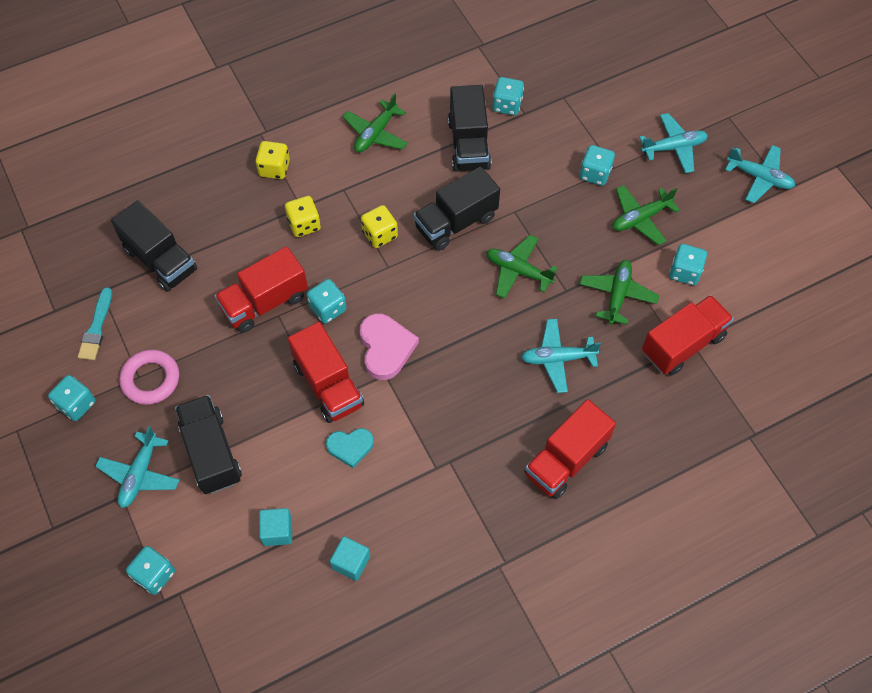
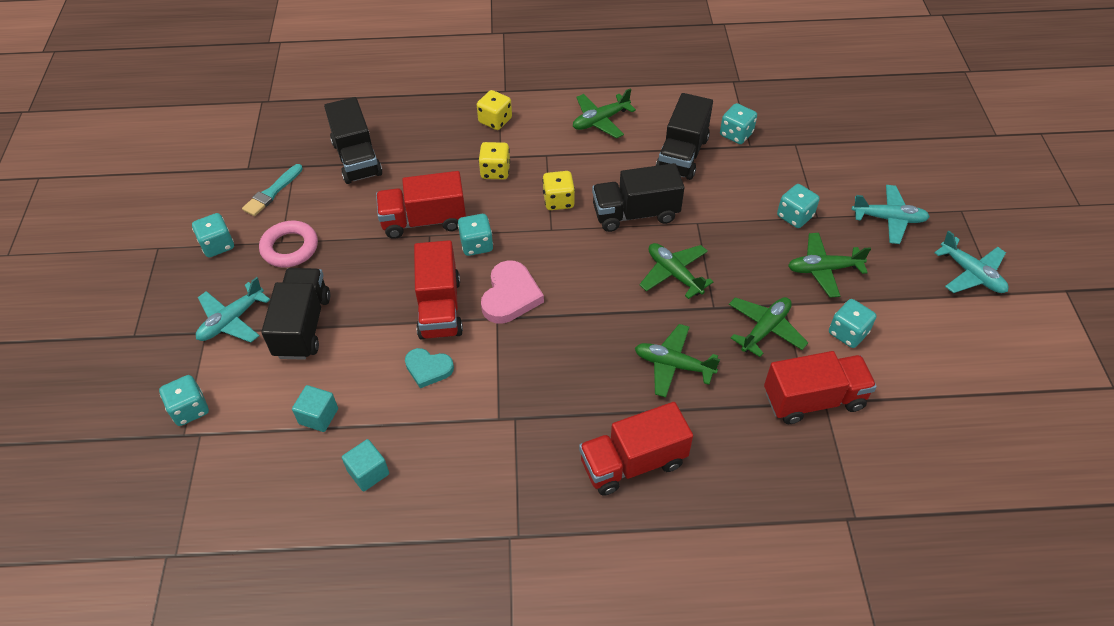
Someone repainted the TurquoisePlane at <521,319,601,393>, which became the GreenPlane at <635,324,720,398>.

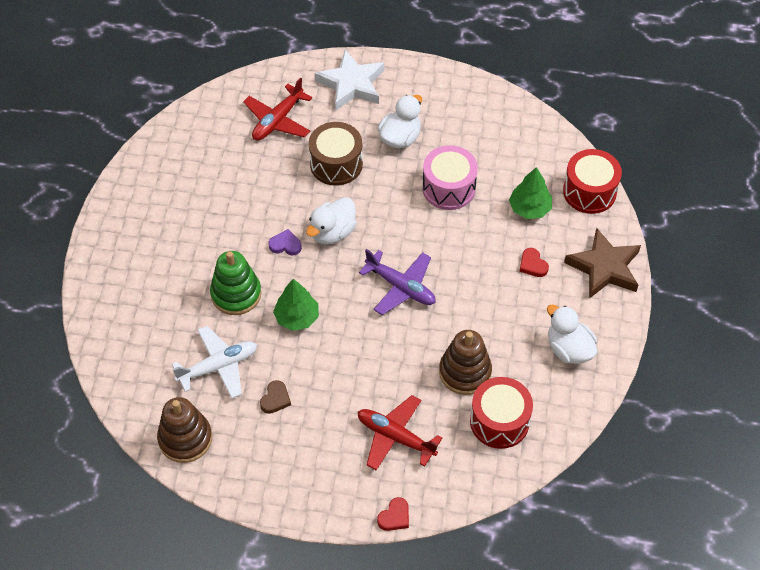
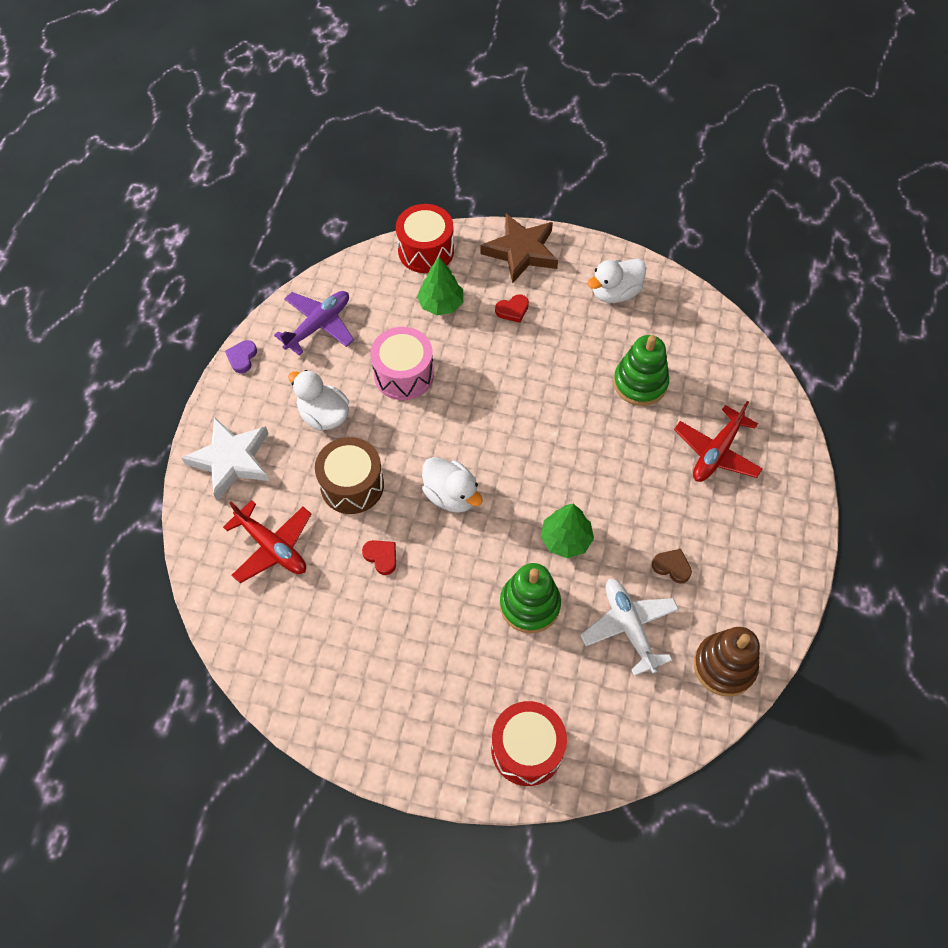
Someone carried the PurpleHeart from <269,229,302,255> to <225,340,257,373>.
Someone carried the PurplePlane from <359,249,436,315> to <274,291,354,355>.
Someone repainted the BrownStackingToy at <439,330,492,395>, which became the GreenStackingToy at <613,335,669,406>.
Someone carried the RedDrum from <470,377,533,449> to <491,701,567,786>.
Someone carried the RedHeart from <377,497,409,531> to <362,540,396,575>.

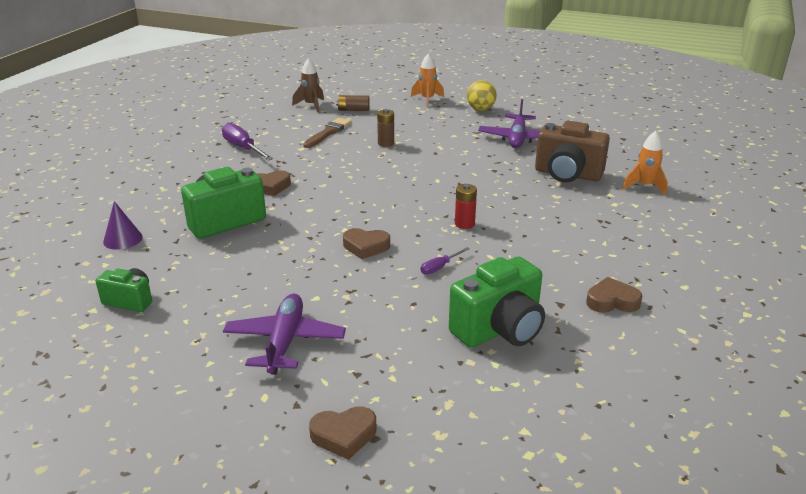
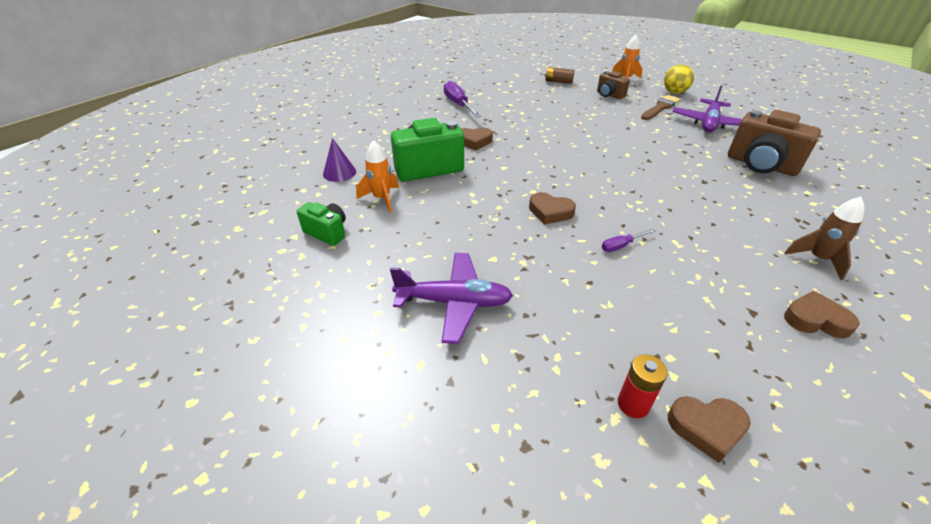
Someone carried the BrownRocket from <292,58,324,112> to <785,197,865,280>.
Someone took away the BrownBattery at <377,109,394,147>.
Someone carried the BrownBrush from <303,118,351,148> to <641,95,680,120>.
Someone carried the OrangeRocket from <622,131,668,196> to <356,140,399,213>.
Someone carried the RedBattery from <455,184,477,229> to <618,355,668,418>.
Someone took away the GreenCamera at <449,257,545,348>.
Someone rotated the PurplePlane at <223,294,346,375> by 75 degrees clockwise.
Someone carried the BrownHeart from <309,406,376,460> to <668,396,751,463>.
Someone put down the BrownCamera at <597,71,630,99>.

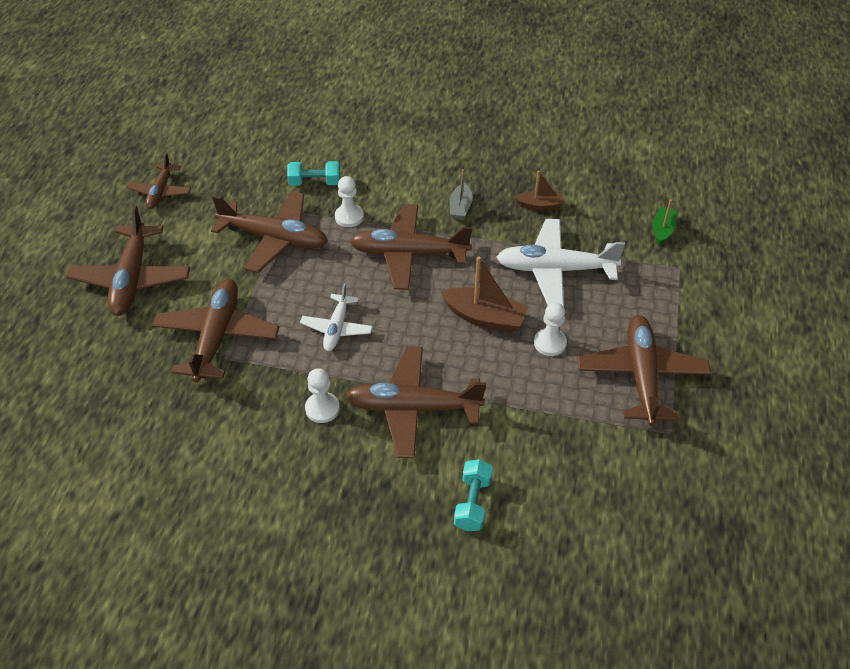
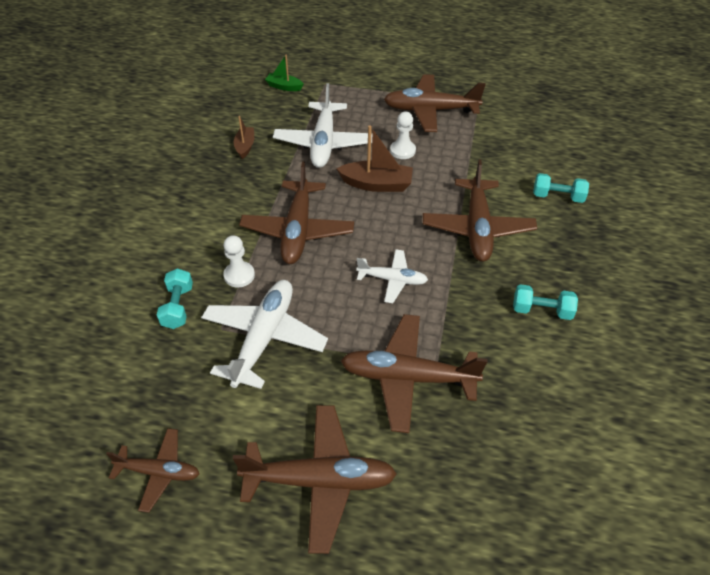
Someone took away the GreyBoat at <449,169,473,220>.
Someone repainted the BrownPlane at <211,191,328,273>, which became the WhitePlane at <201,280,328,389>.
Someone rotated the BrownBoat at <441,256,529,333> by 75 degrees clockwise.
Someone took away the WhitePawn at <305,368,340,423>.
Someone put down the TurquoiseDumbbell at <513,284,578,320>.

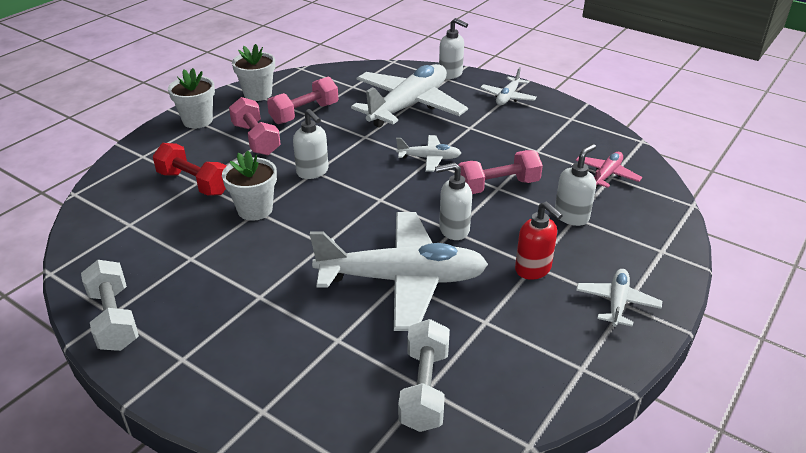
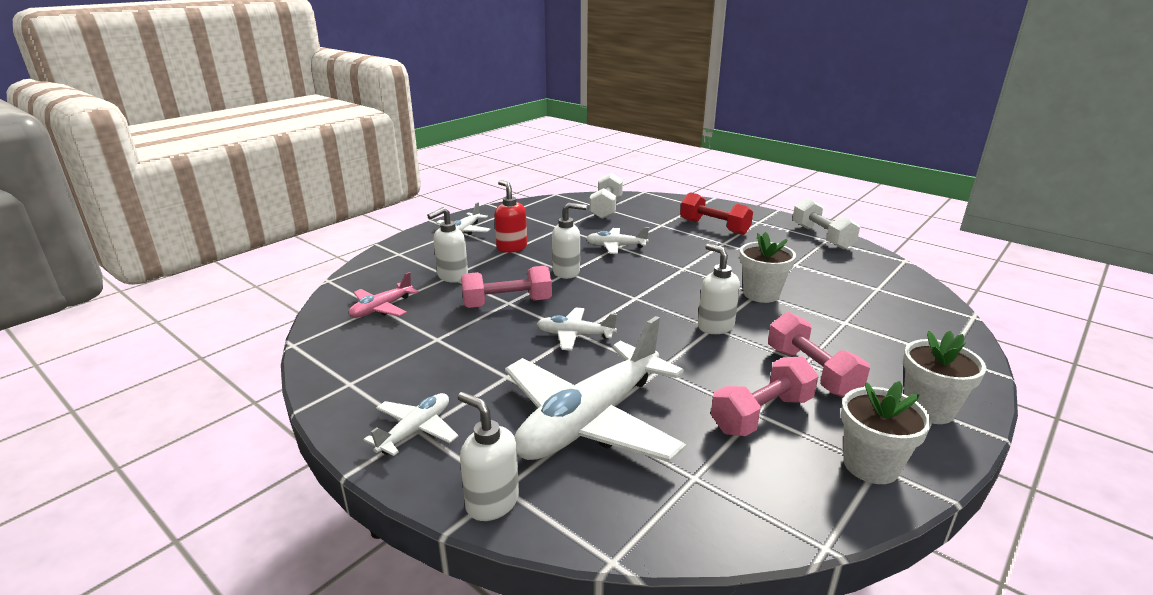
Someone carried the RedDumbbell from <153,143,227,196> to <680,192,753,235>.
Someone scaled the WhitePlane at <310,212,488,331> by 0.46.

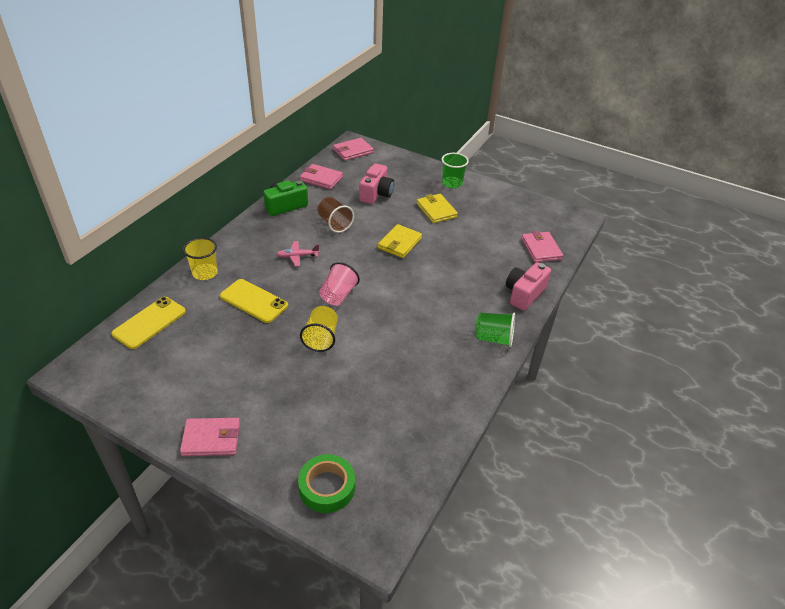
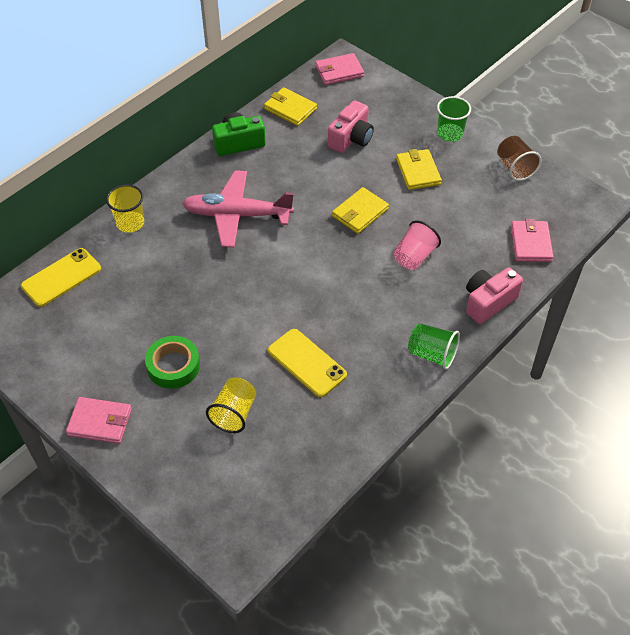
Someone repainted the PinkWallet at <300,164,343,190>, which became the YellowWallet at <264,87,317,126>.
Someone carried the BrownCup from <318,197,354,233> to <497,136,542,181>.
Someone scaled the PinkPlane at <277,241,320,266> by 2.25.
Someone carried the PinkCup from <319,262,360,306> to <393,220,441,270>.
Someone carried the YellowPhone from <220,279,288,323> to <268,329,347,397>.
Someone carried the YellowCup from <300,306,338,352> to <206,377,256,433>.
Someone carried the GreenTape from <298,454,355,513> to <145,336,200,389>.

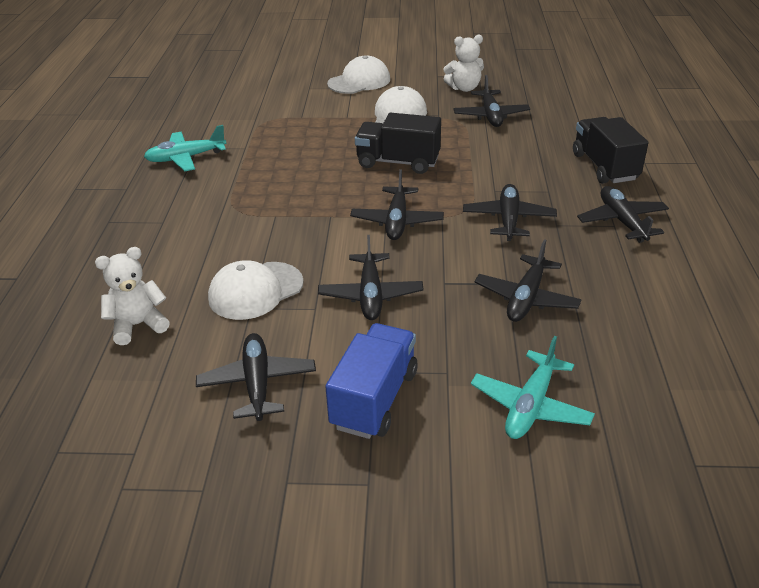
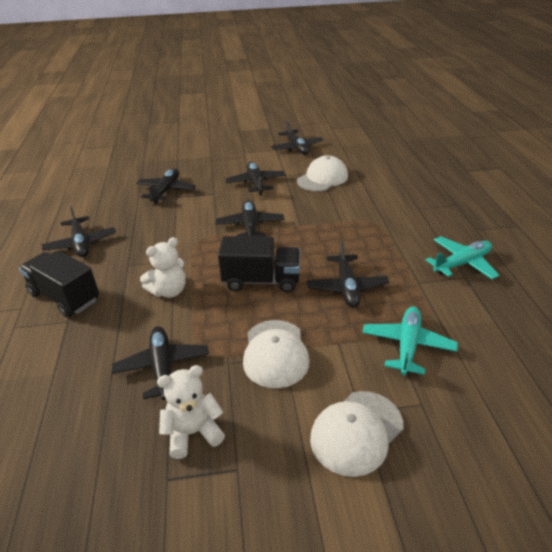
Someone rotated the BlackTruck at <573,117,648,184> by 150 degrees clockwise.
Someone carried the BlackPlane from <463,184,557,241> to <307,241,389,308>.
Someone carried the WhiteTeddyBear from <95,247,170,345> to <140,237,185,298>.
Someone took away the BlueTruck at <326,323,417,439>.
Someone carried the TurquoisePlane from <471,336,595,439> to <362,307,458,375>.

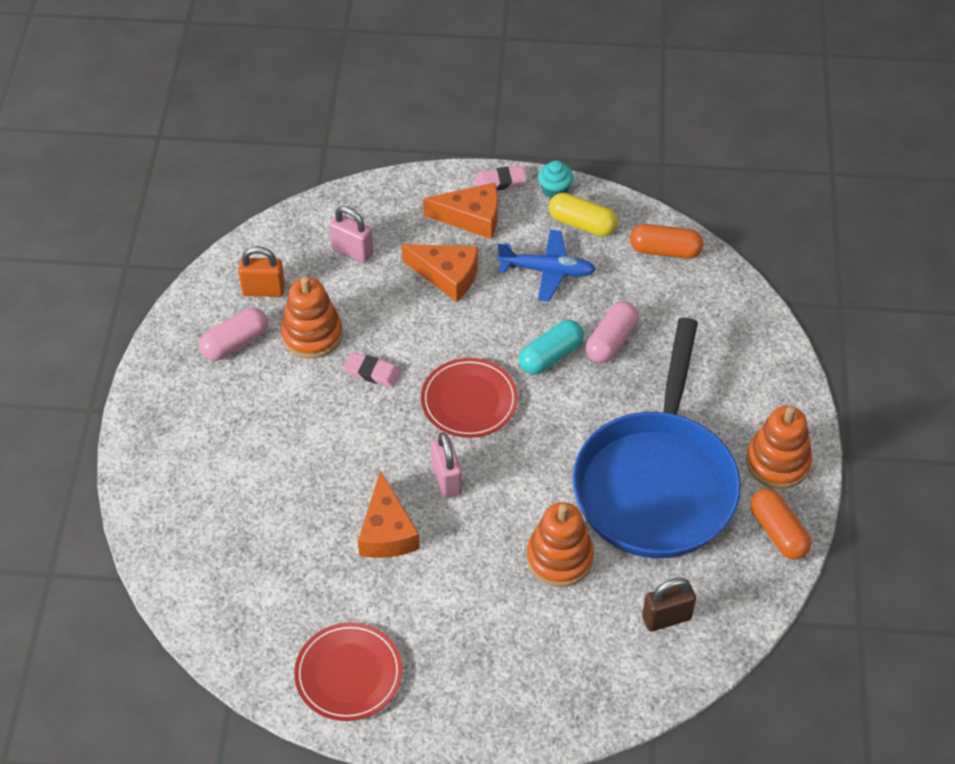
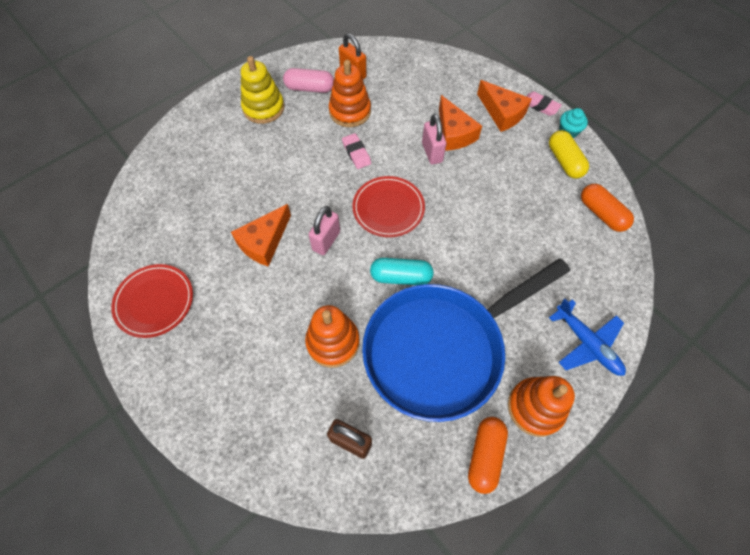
Someone carried the PinkPadlock from <329,206,374,263> to <422,114,447,164>.
Someone carried the BluePlane from <498,230,596,302> to <549,299,626,376>.
Someone took away the PinkCapsule at <586,302,639,363>.
Someone carried the TurquoiseCapsule from <519,320,584,375> to <370,258,434,285>.
Someone put down the YellowStackingToy at <241,56,285,124>.

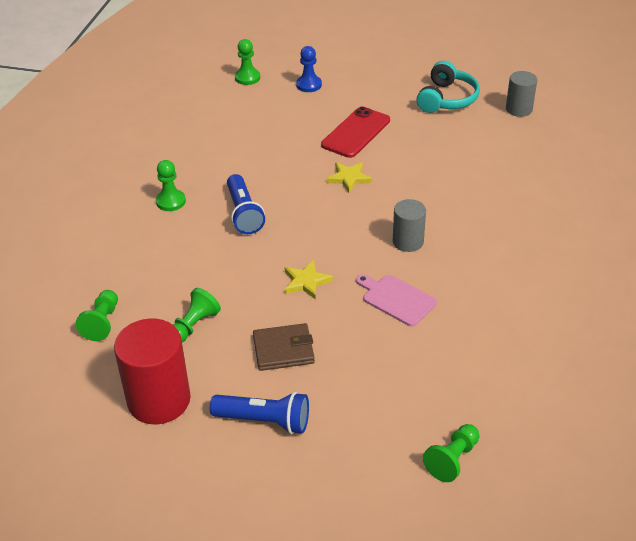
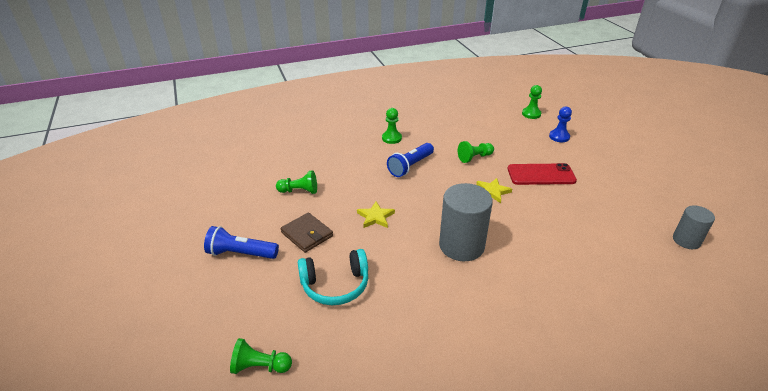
Someone carried the TurquoiseHeadphones from <416,61,480,113> to <298,249,368,305>.
Someone scaled the GreyCylinder at <393,199,426,252> by 1.73.
Someone took away the PinkCuttingBoard at <356,274,437,327>.
Someone carried the GreenPawn from <75,290,118,341> to <458,141,494,163>.
Someone took away the RedCylinder at <114,318,191,424>.
Someone rotated the BlueFlashlight at <210,392,309,434> by 120 degrees clockwise.

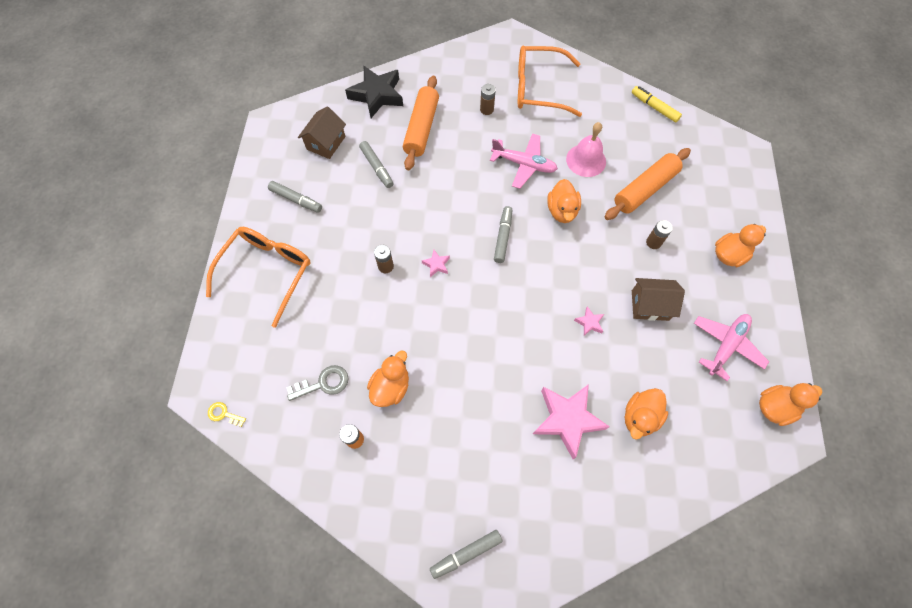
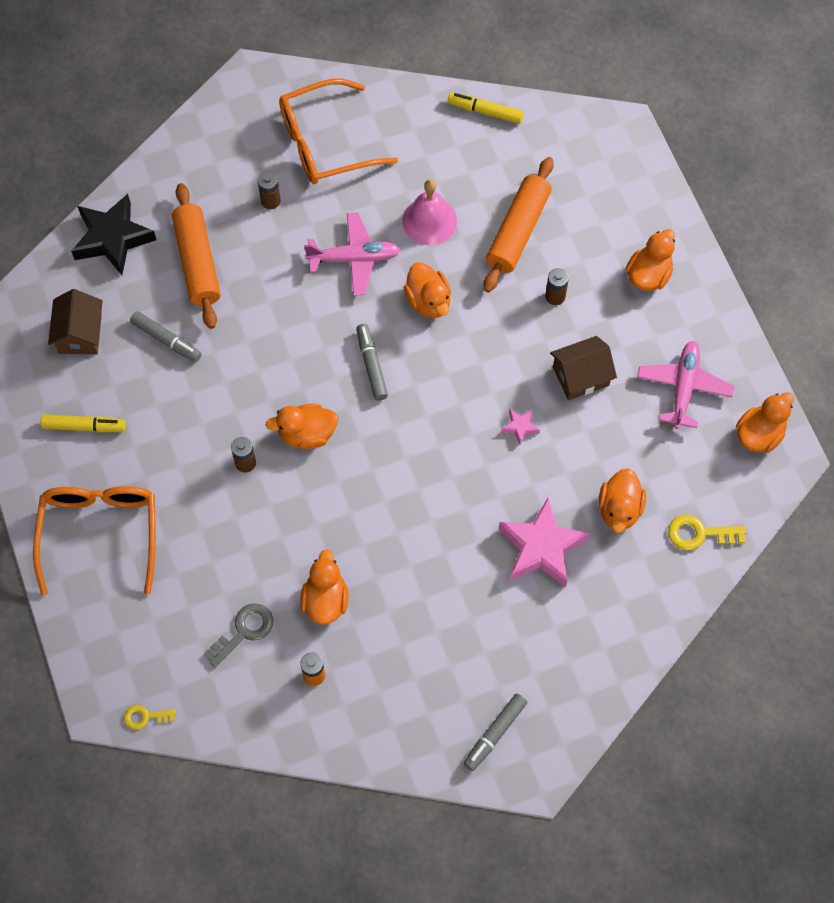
Someone repainted the GreyMarker at <268,181,322,213>, which became the YellowMarker at <41,415,126,432>.
Someone swapped the PinkStar at <422,250,450,277> for the OrangeDuck at <266,404,338,449>.
Someone put down the YellowKey at <668,515,746,550>.

